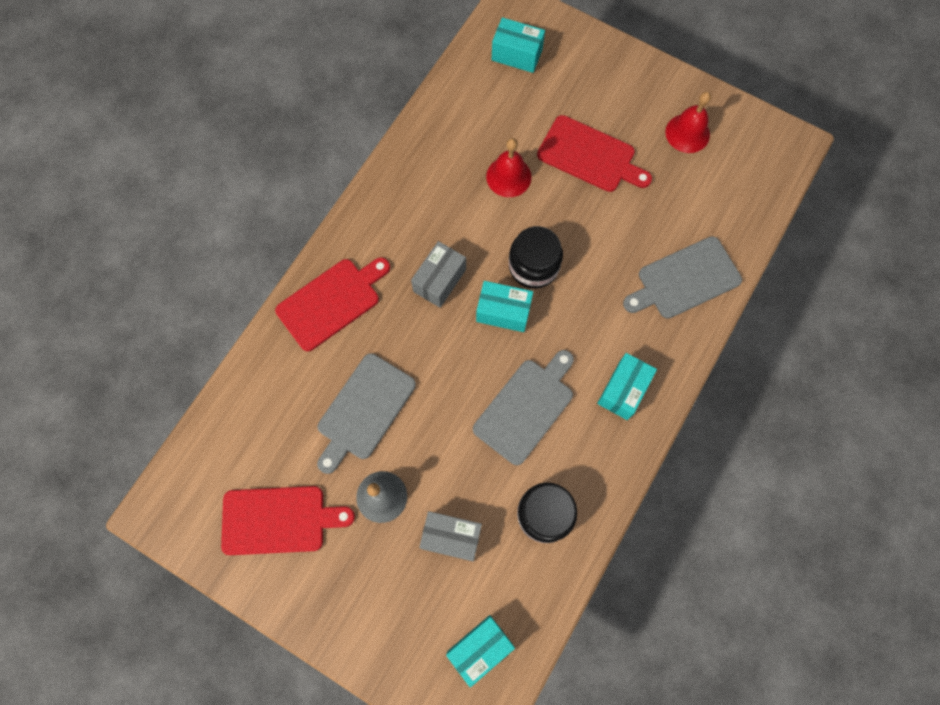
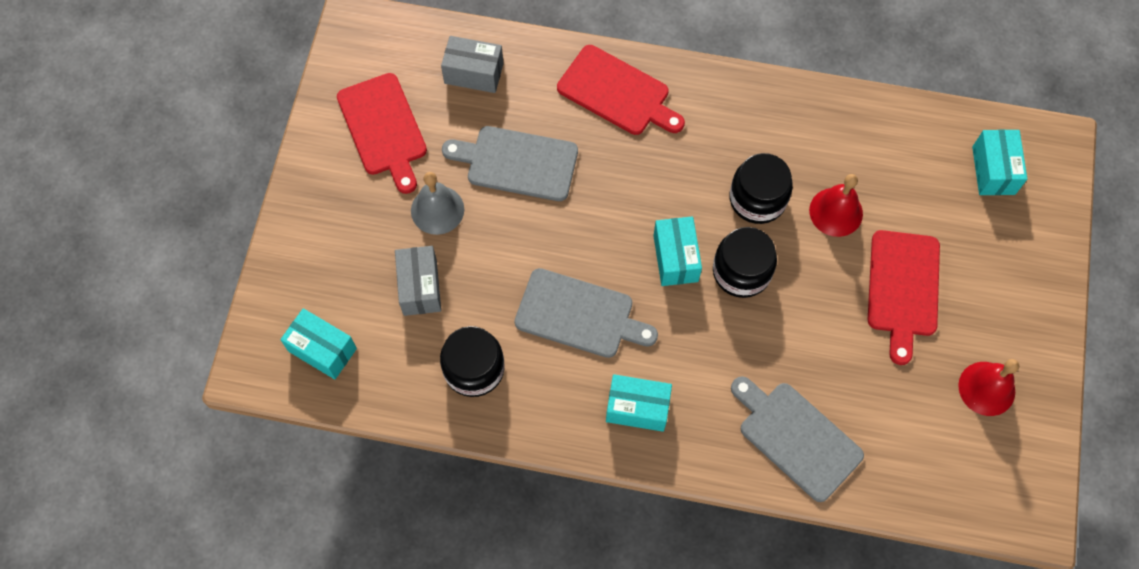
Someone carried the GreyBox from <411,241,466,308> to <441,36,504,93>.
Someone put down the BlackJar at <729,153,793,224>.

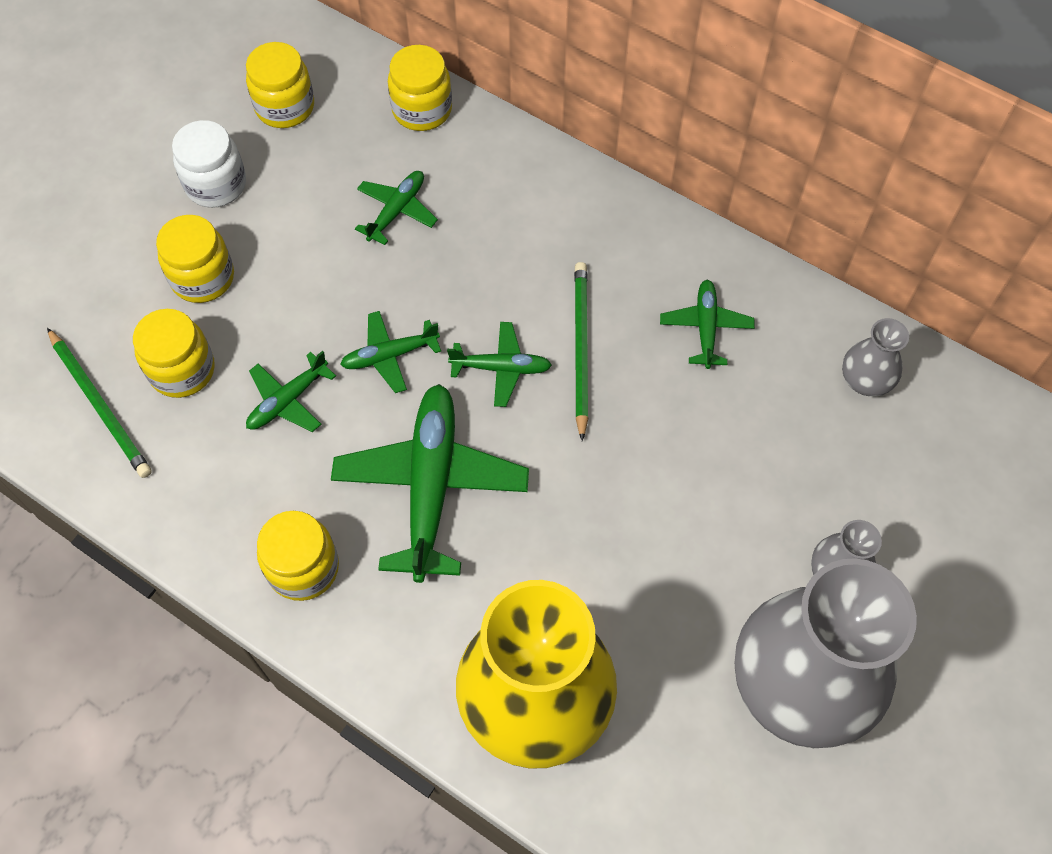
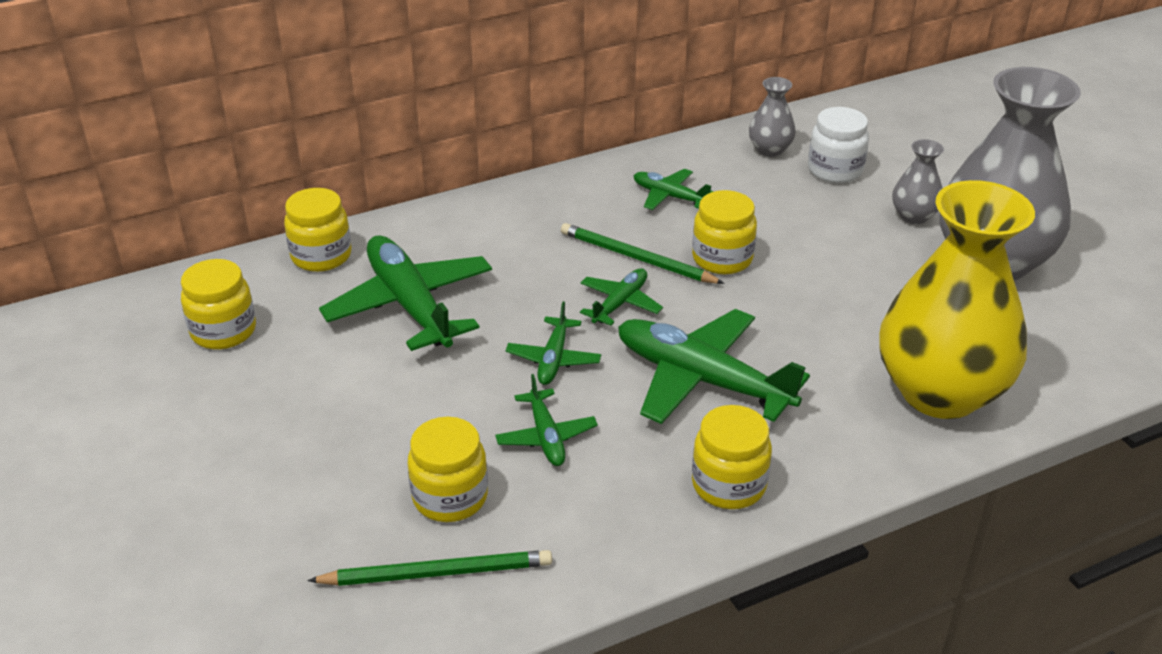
Someone carried the WhiteJar from <172,120,246,208> to <808,107,869,183>.
Someone scaled the GreenPlane at <355,171,438,245> by 1.95.
Someone carried the YellowJar from <156,215,234,303> to <692,190,757,274>.

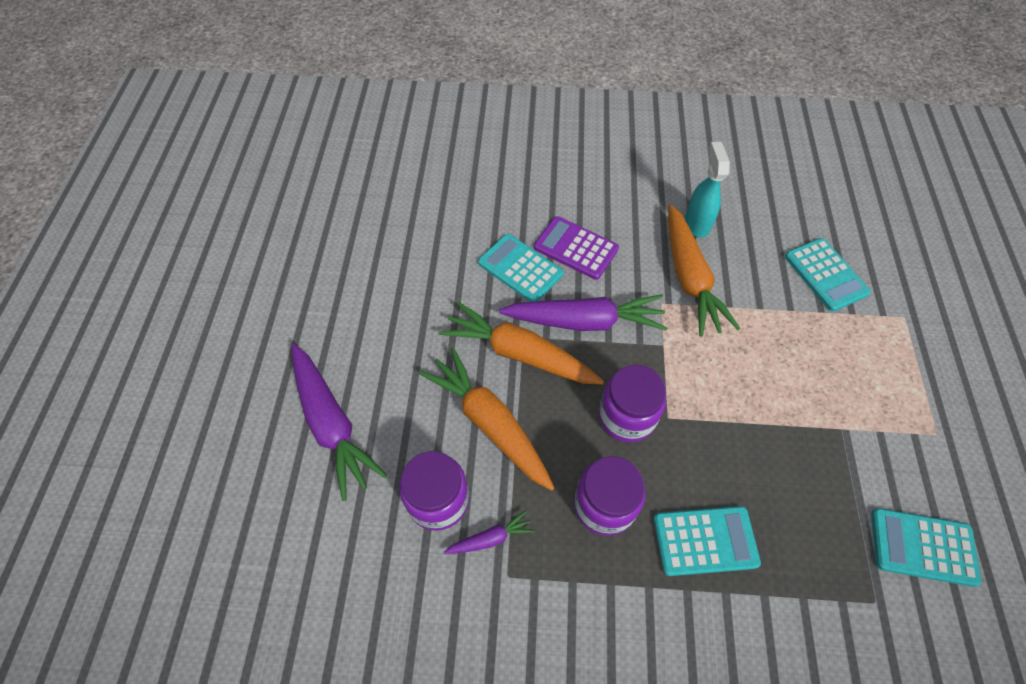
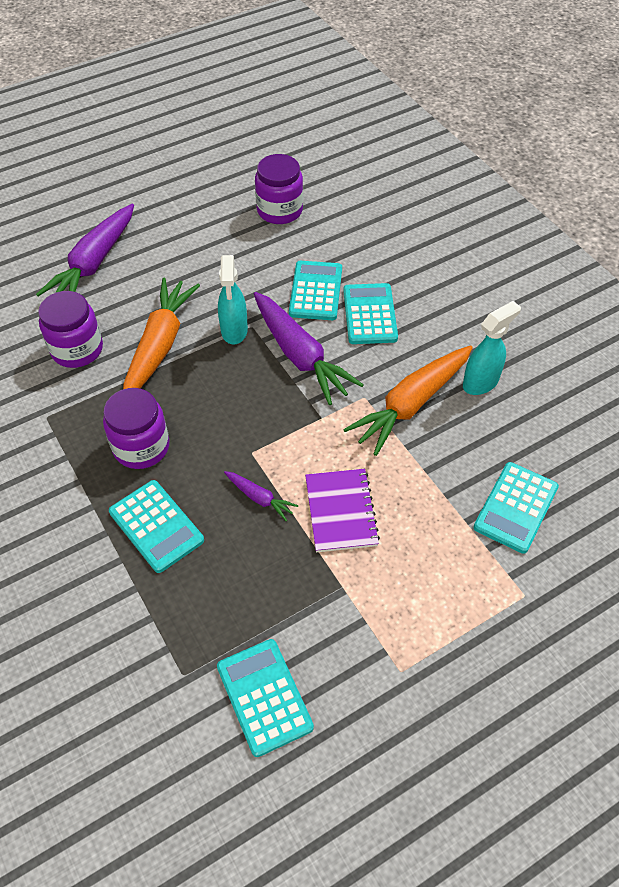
Someone repainted the PurpleCalculator at <534,216,619,280>, which became the TurquoiseCalculator at <343,283,398,344>.
Someone swapped the OrangeCarrot at <439,302,604,384> for the TurquoiseSprayBottle at <218,255,248,345>.
Someone carried the PurpleJar from <599,365,666,443> to <255,154,303,224>.
Someone carried the PurpleCarrot from <444,510,534,554> to <224,471,298,521>.
Someone put down the PurpleNotebook at <305,469,380,552>.

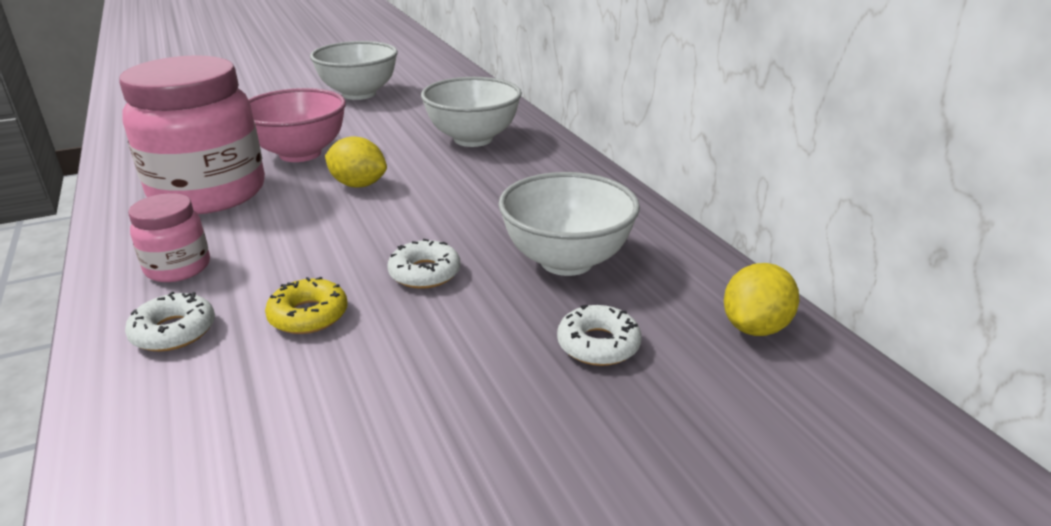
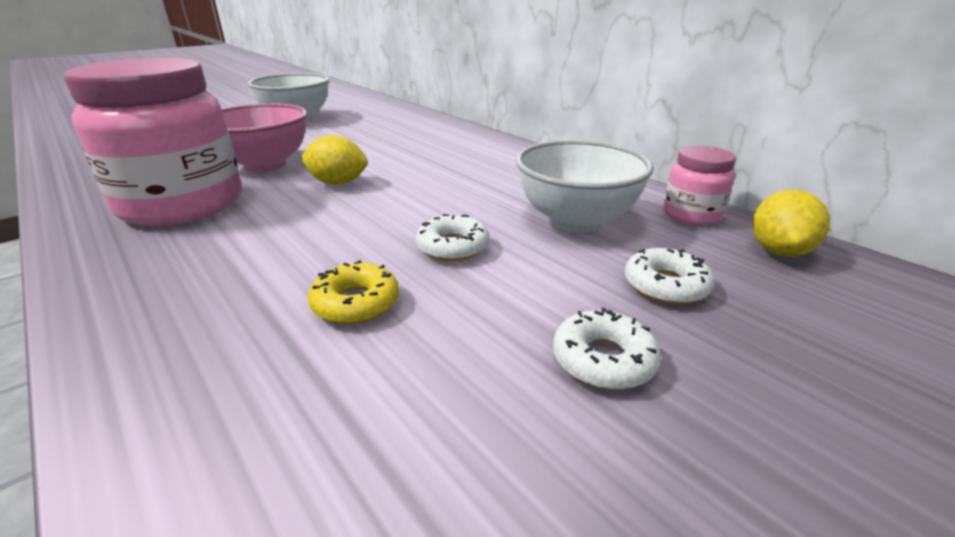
Someone took away the WhiteBowl at <421,77,522,147>.
Someone carried the PinkJar from <128,193,210,282> to <663,146,736,225>.
Someone carried the WhiteDonut from <125,292,215,352> to <553,307,661,390>.

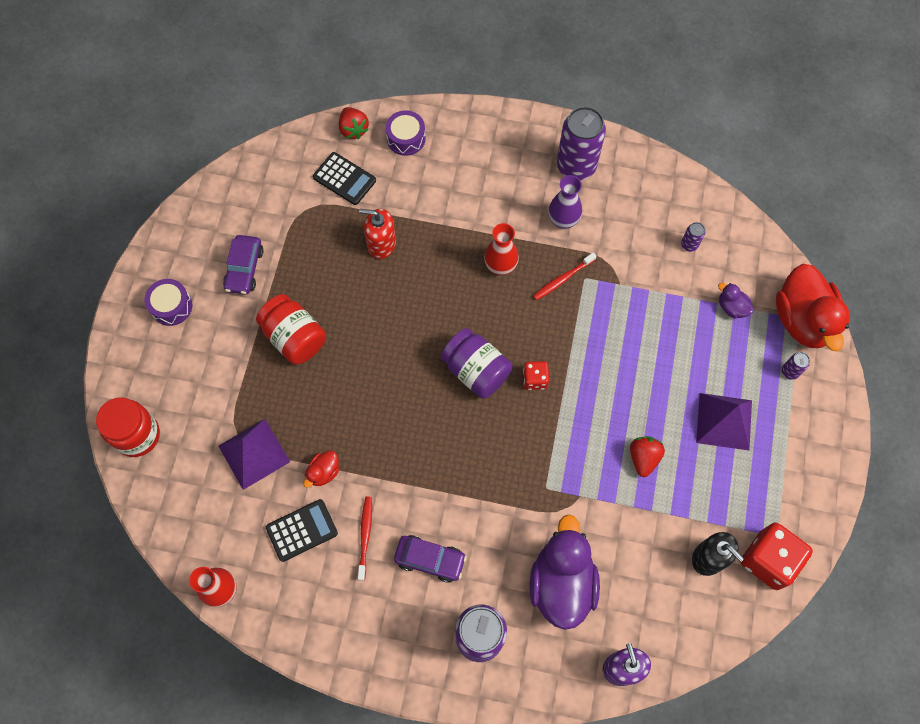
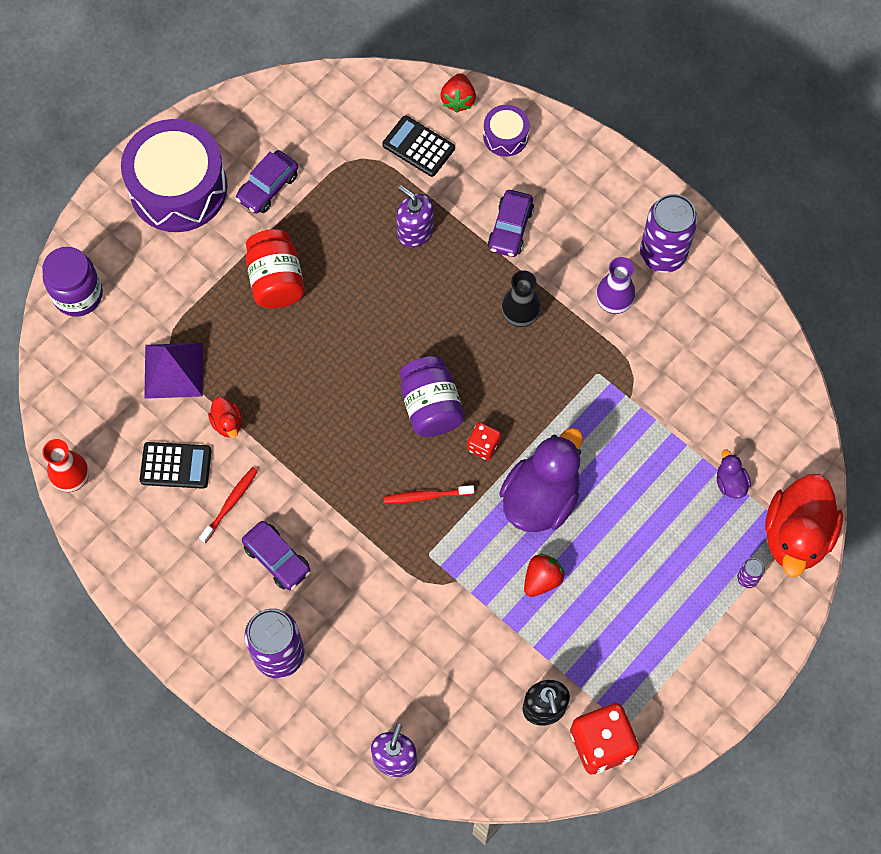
Someone rotated the BlackCalculator at <313,152,376,205> by 150 degrees clockwise.
Someone repainted the RedSoapDispenser at <359,209,396,259>, which became the PurpleSoapDispenser at <396,185,434,248>.
Someone took away the PurpleCan at <681,222,705,252>.
Someone repainted the RedVase at <484,223,519,275>, which became the BlackVase at <502,270,541,327>.
Someone carried the RedToothbrush from <533,252,597,300> to <384,485,474,503>.
Someone scaled the PurpleDrum at <145,279,192,326> by 2.15.
Someone took away the PurplePyramid at <696,393,752,450>.
Someone repainted the RedJar at <96,397,160,457>, which became the PurpleJar at <42,247,103,317>.
Someone rotated the RedDuck at <303,450,340,488> by 90 degrees counterclockwise.
Someone carried the PurpleDuck from <529,515,600,630> to <499,428,583,532>.
Someone put down the PurpleCar at <488,190,534,257>.

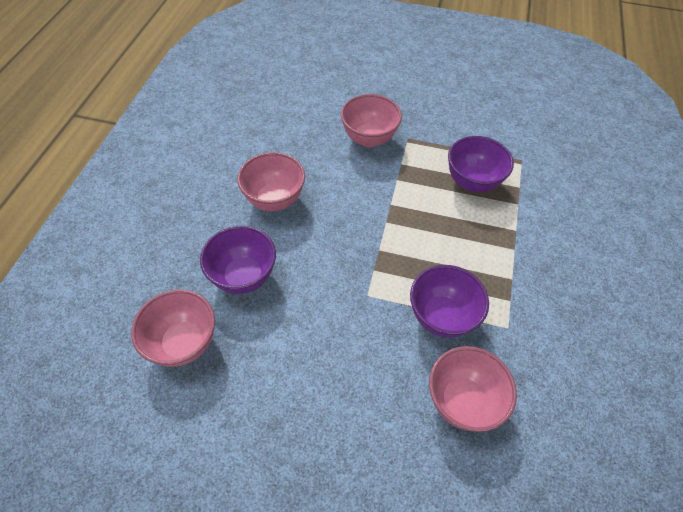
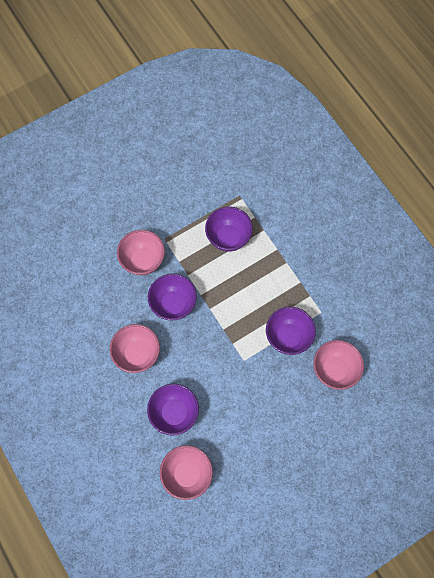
Someone put down the PurpleBowl at <148,273,197,321>.

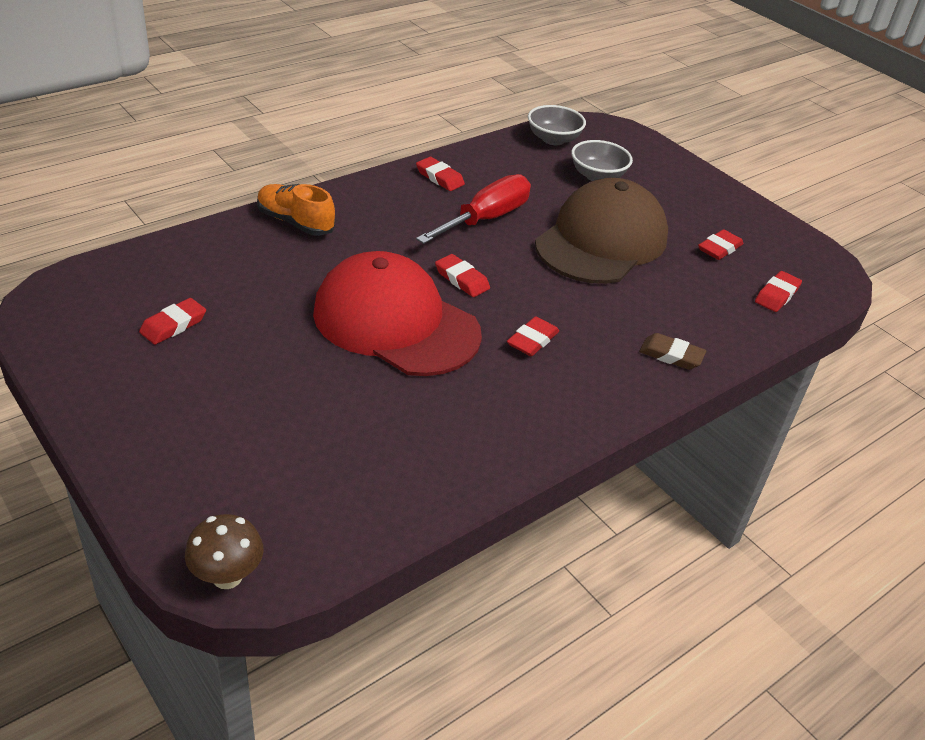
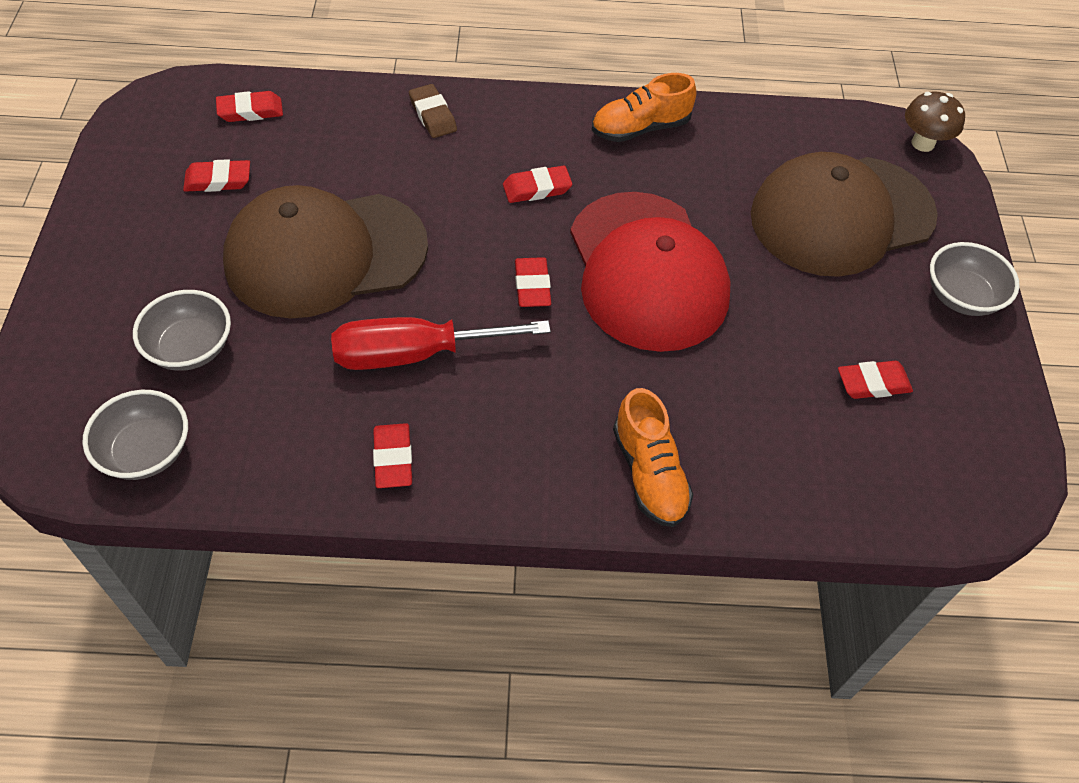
Someone put down the OrangeShoe at <592,73,696,142>.
Someone put down the BrownCap at <751,152,938,277>.
Someone put down the GreyBowl at <930,242,1020,316>.

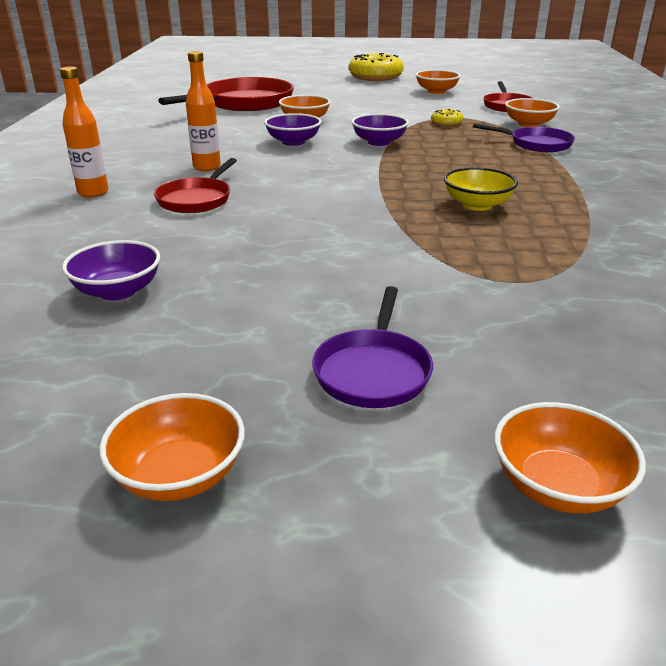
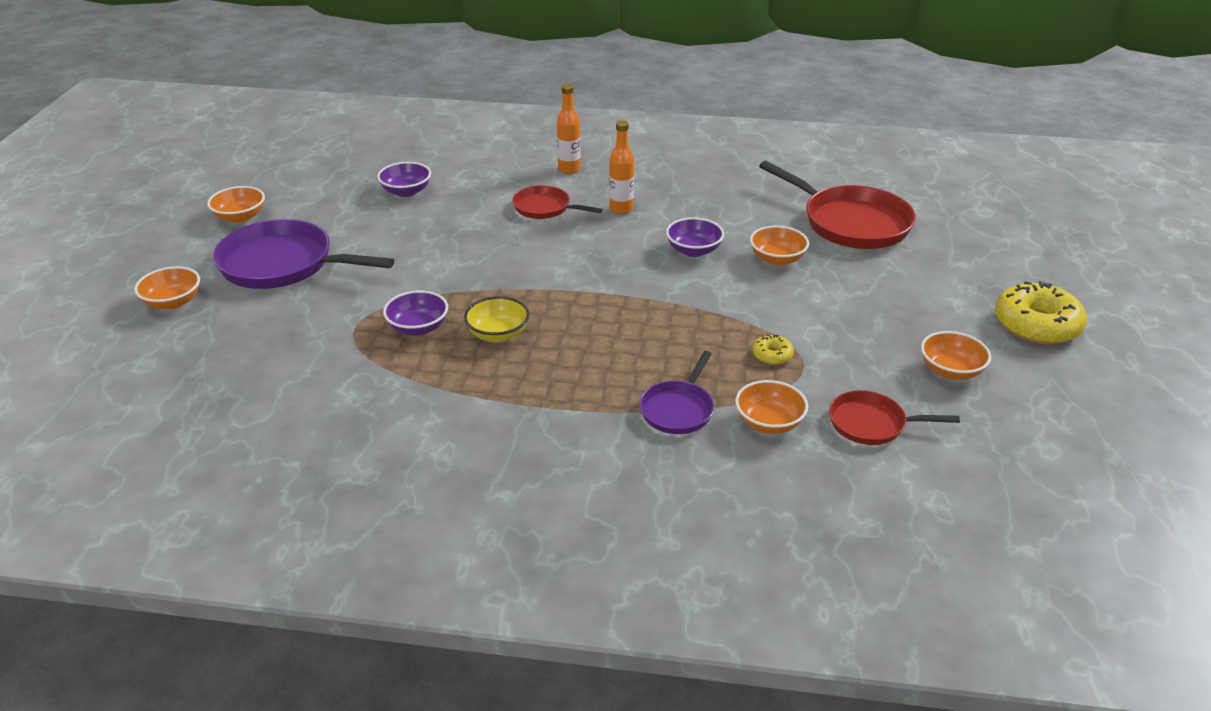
Someone carried the PurpleBowl from <351,113,409,146> to <383,290,448,336>.
Someone scaled the PurplePan at <312,286,433,408> by 1.82.

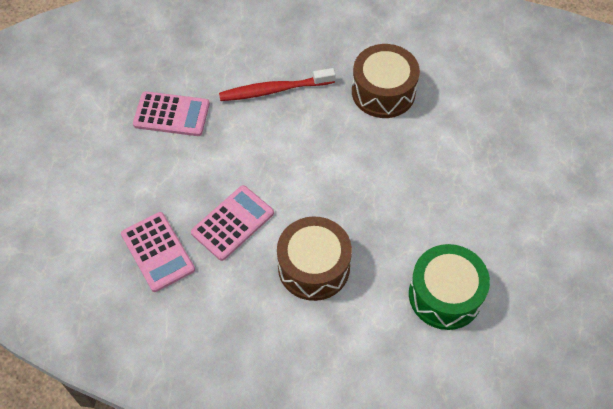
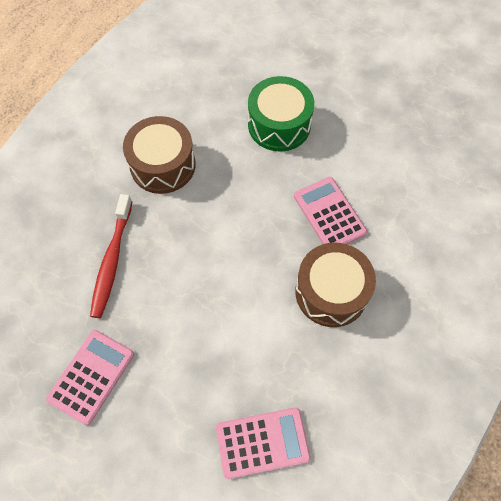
Someone carried the PinkCalculator from <191,185,274,261> to <294,177,367,244>.
Someone carried the GreenDrum from <409,244,490,330> to <248,76,314,152>.

